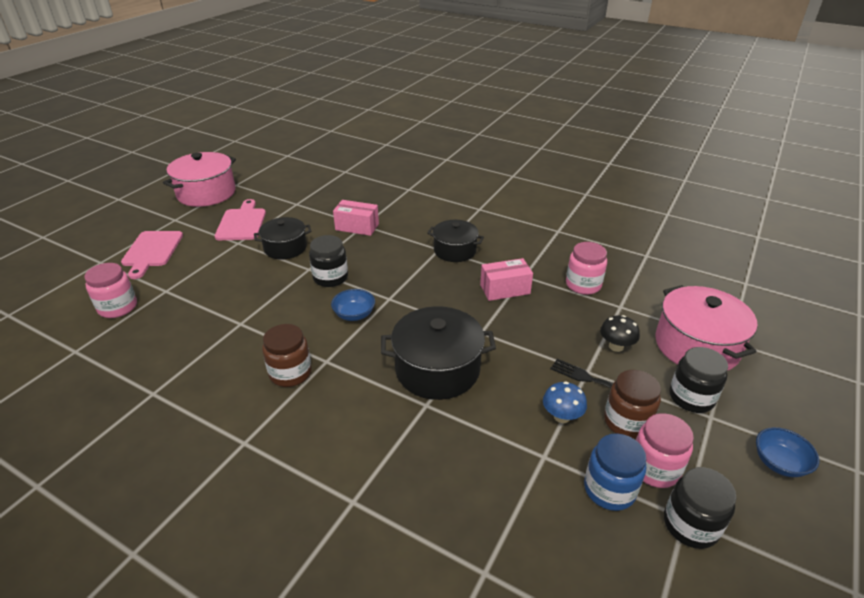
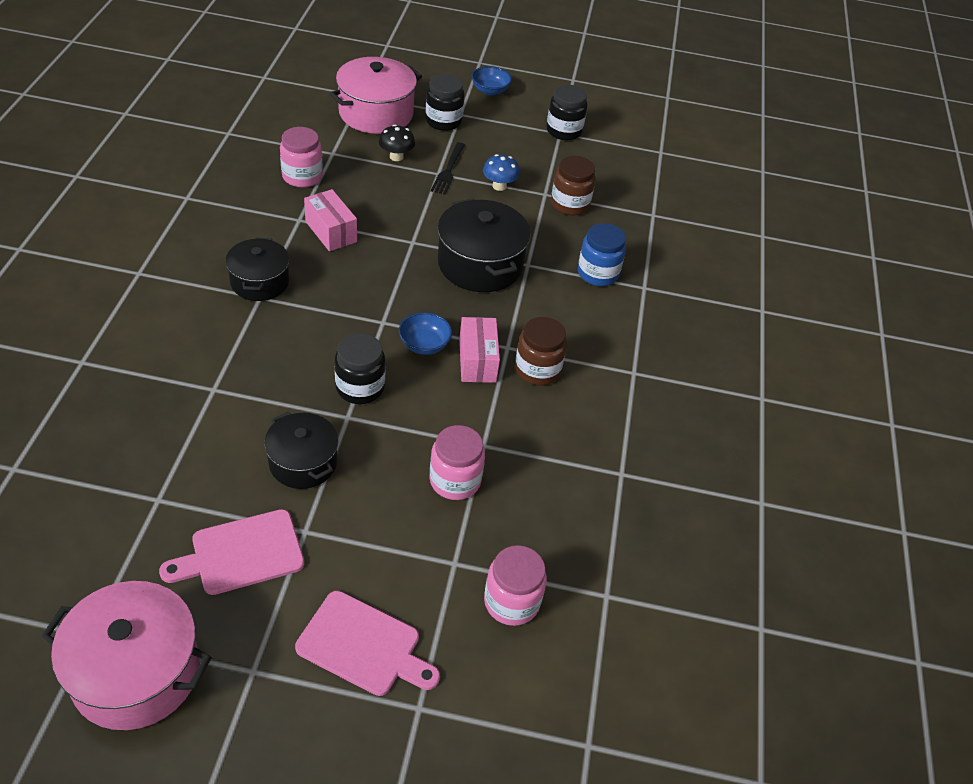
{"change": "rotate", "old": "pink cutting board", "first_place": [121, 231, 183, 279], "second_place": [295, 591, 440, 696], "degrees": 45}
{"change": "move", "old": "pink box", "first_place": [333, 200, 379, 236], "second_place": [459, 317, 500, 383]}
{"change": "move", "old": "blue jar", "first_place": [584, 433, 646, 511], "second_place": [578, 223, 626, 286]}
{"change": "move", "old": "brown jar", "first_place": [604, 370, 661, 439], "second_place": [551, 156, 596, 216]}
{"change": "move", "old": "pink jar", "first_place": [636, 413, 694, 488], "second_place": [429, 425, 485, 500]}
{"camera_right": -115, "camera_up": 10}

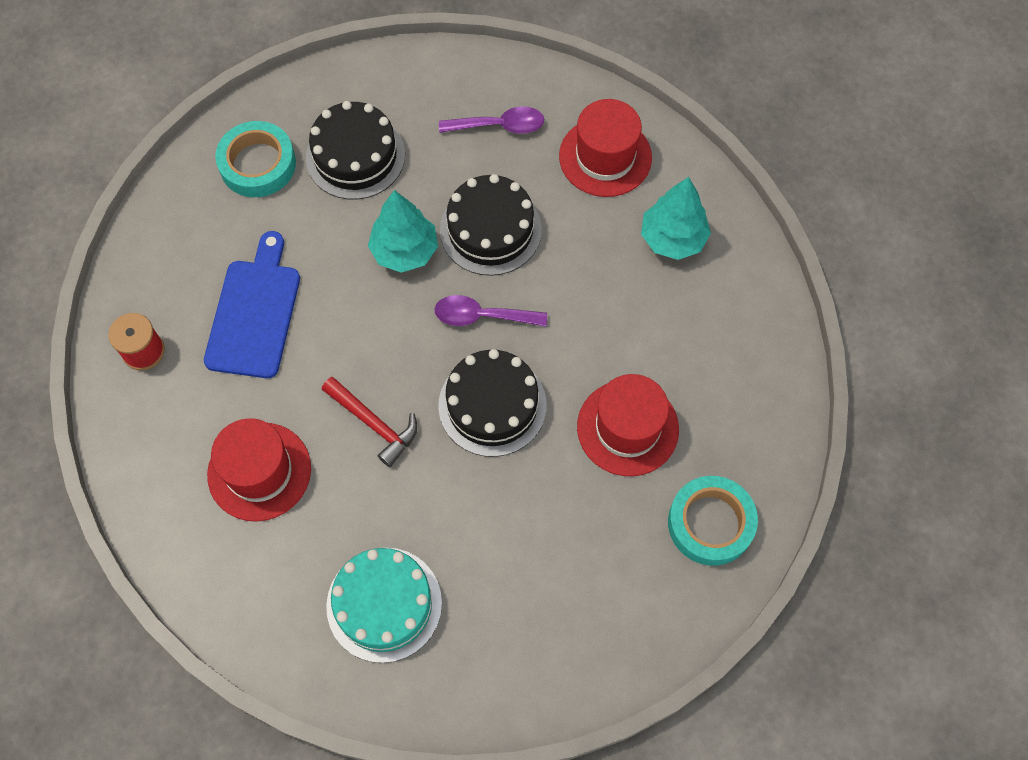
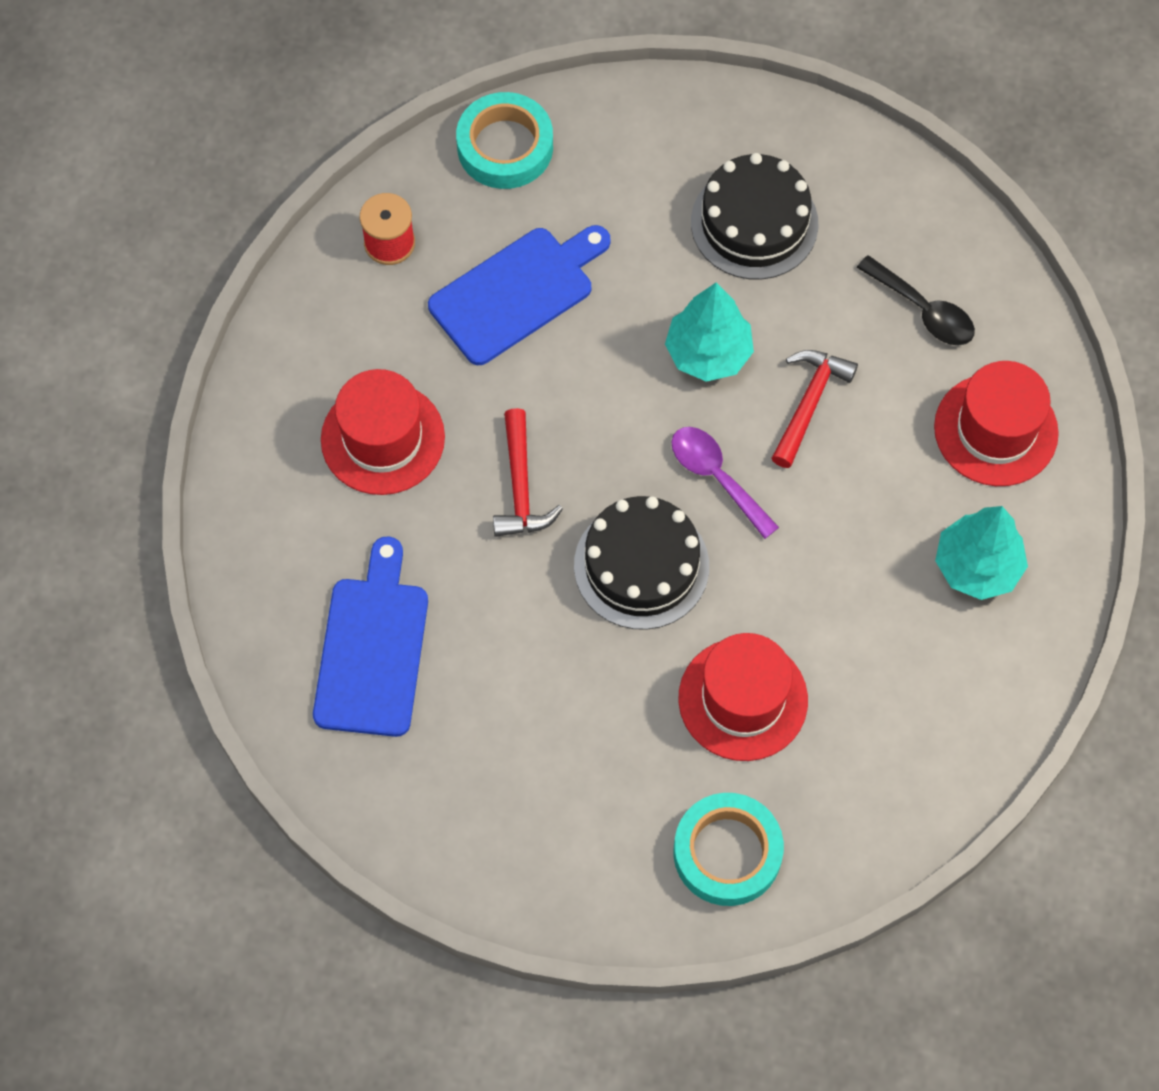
{"change": "move", "old": "turquoise tape", "first_place": [215, 121, 296, 197], "second_place": [456, 92, 553, 189]}
{"change": "replace", "old": "turquoise cake", "new": "blue cutting board", "first_place": [326, 548, 442, 663], "second_place": [313, 536, 428, 737]}
{"change": "recolor", "old": "purple spoon", "new": "black spoon", "first_place": [439, 106, 544, 134], "second_place": [857, 255, 975, 345]}
{"change": "replace", "old": "black cake", "new": "red hammer", "first_place": [440, 174, 542, 276], "second_place": [772, 350, 858, 468]}
{"camera_right": 45, "camera_up": 0}

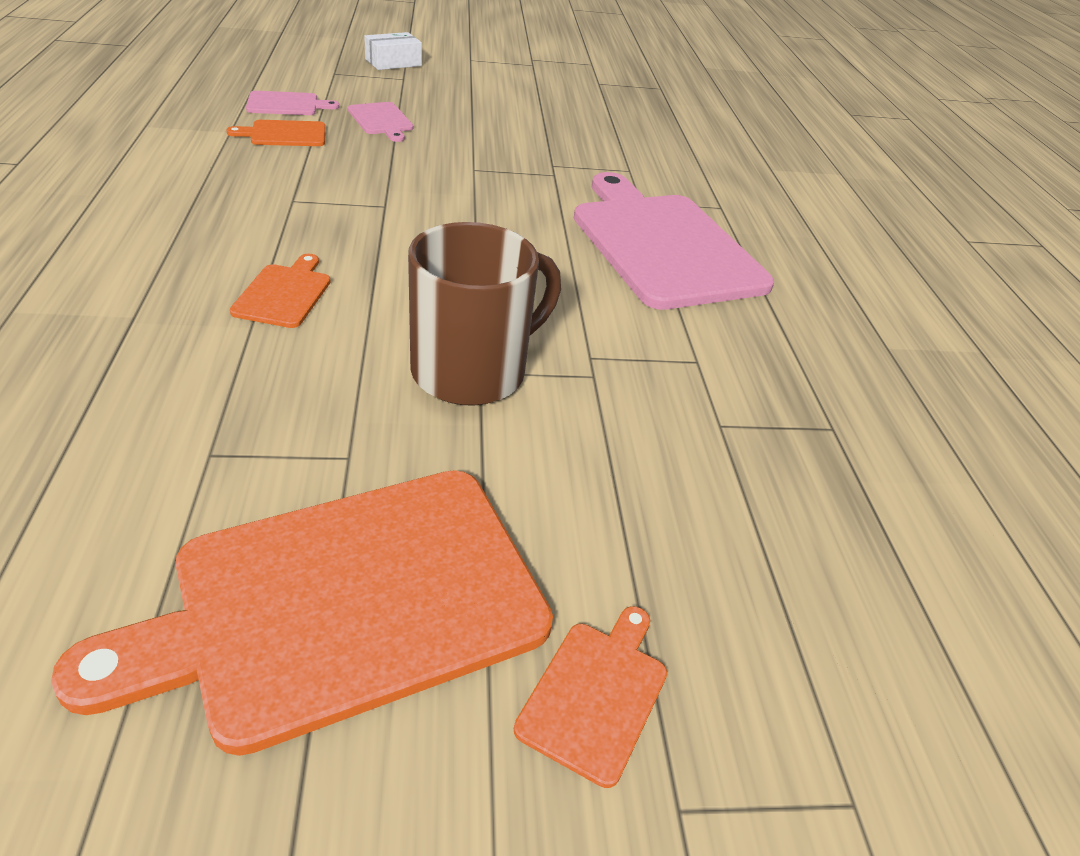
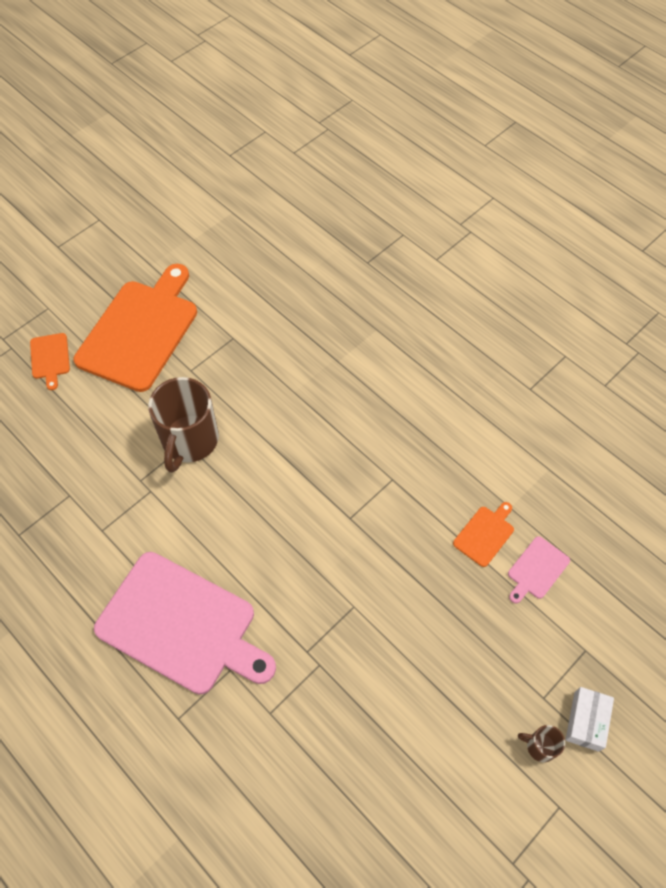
{"change": "delete", "old": "orange cutting board", "first_place": [230, 254, 331, 328]}
{"change": "delete", "old": "pink cutting board", "first_place": [348, 102, 413, 142]}
{"change": "insert", "new": "brown mug", "second_place": [518, 725, 565, 762]}
{"camera_right": 145, "camera_up": 20}

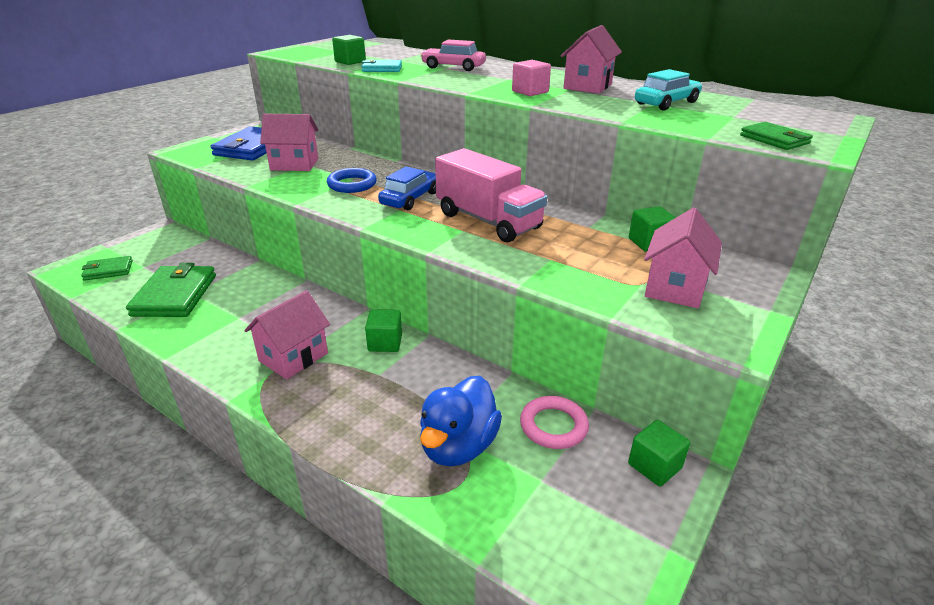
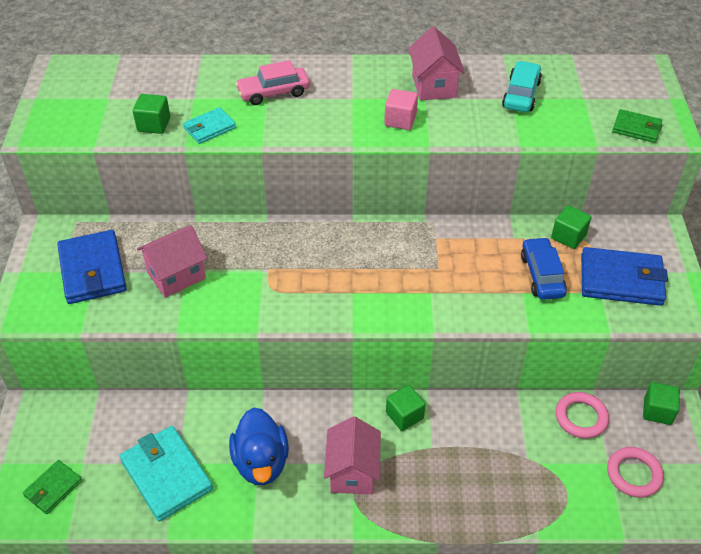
{"change": "recolor", "old": "green wallet", "new": "turquoise wallet", "first_place": [126, 263, 216, 317], "second_place": [120, 426, 213, 521]}
{"change": "delete", "old": "blue ring", "first_place": [327, 168, 377, 193]}
{"change": "move", "old": "blue car", "first_place": [378, 166, 436, 210], "second_place": [521, 237, 567, 300]}
{"change": "move", "old": "blue duck", "first_place": [420, 376, 502, 466], "second_place": [229, 407, 289, 485]}
{"change": "delete", "old": "pink truck", "first_place": [435, 148, 547, 242]}
{"change": "replace", "old": "pink house", "new": "blue wallet", "first_place": [644, 208, 722, 308], "second_place": [581, 247, 668, 306]}
{"change": "insert", "new": "pink ring", "second_place": [607, 447, 664, 498]}
{"camera_right": -35, "camera_up": 15}

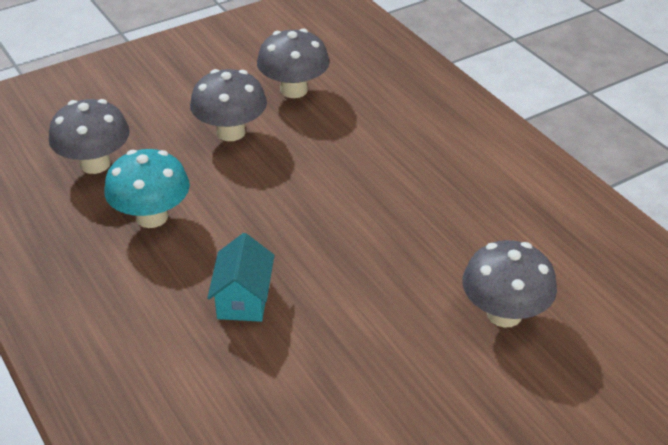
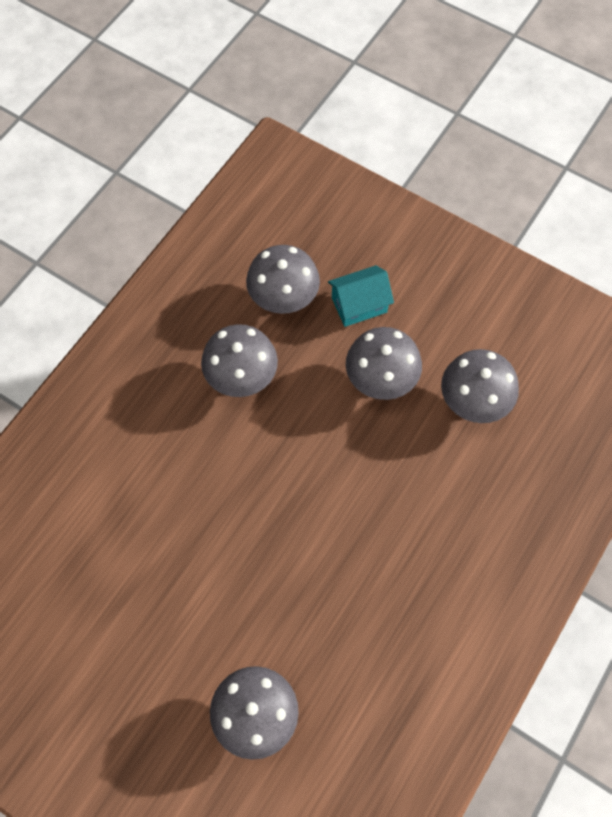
{"change": "recolor", "old": "turquoise mushroom", "new": "grey mushroom", "first_place": [104, 149, 190, 228], "second_place": [201, 324, 278, 397]}
{"change": "move", "old": "turquoise house", "first_place": [207, 233, 275, 322], "second_place": [328, 265, 394, 327]}
{"camera_right": 65, "camera_up": 25}

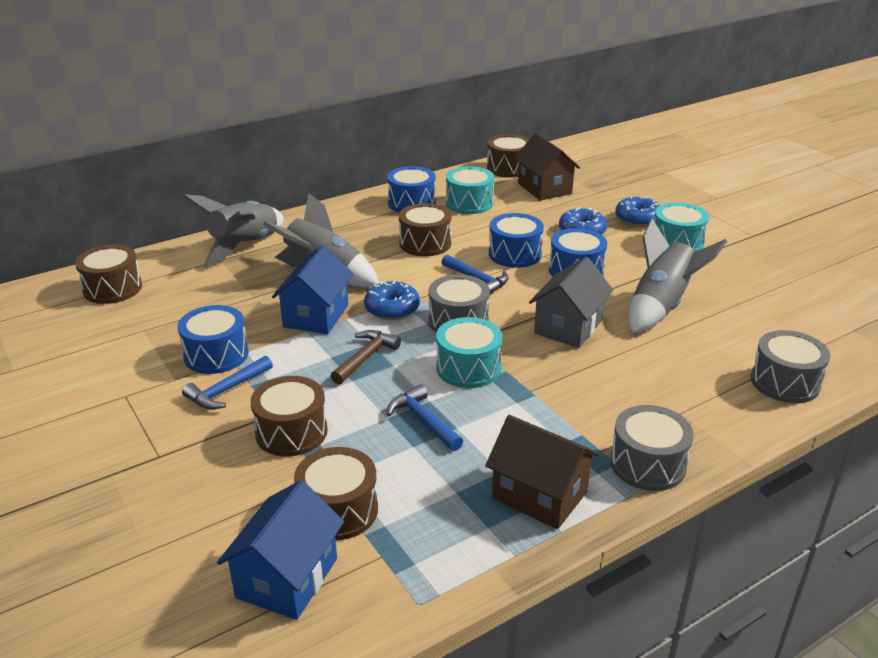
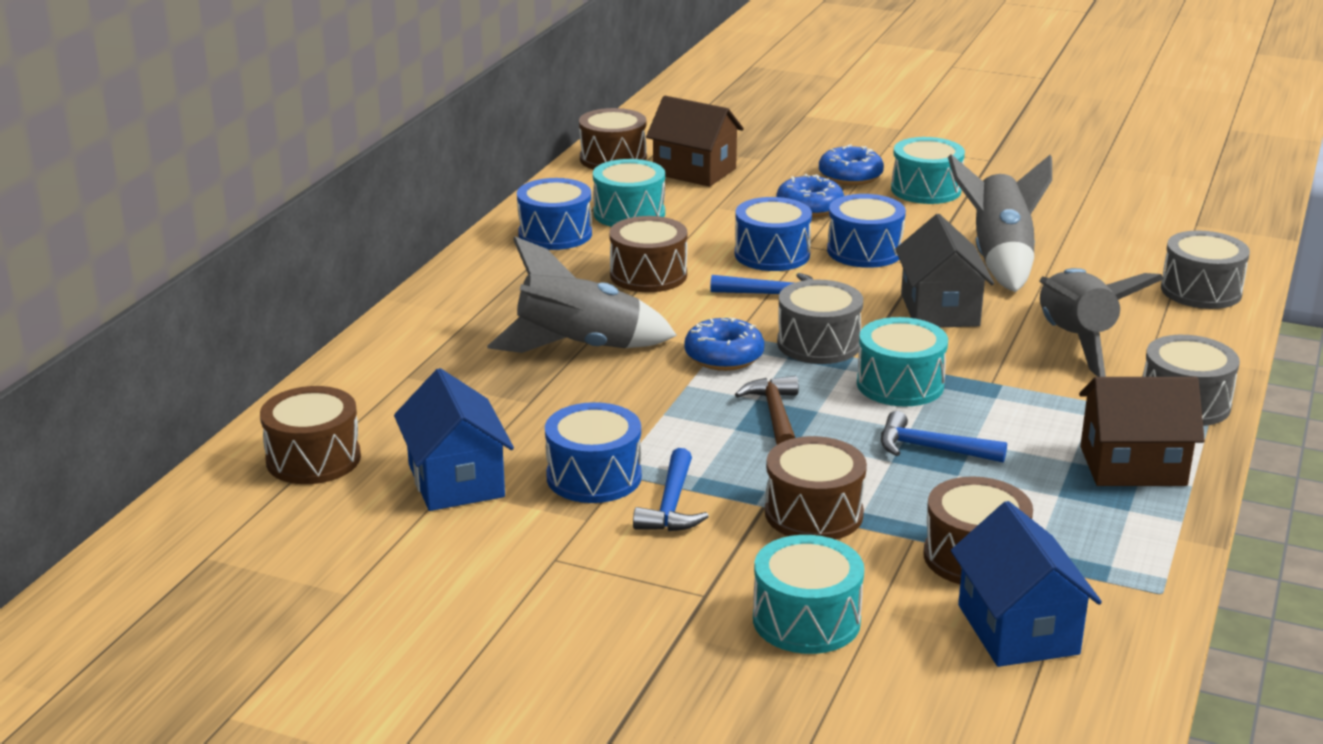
{"change": "move", "old": "grey rocket", "first_place": [183, 194, 284, 267], "second_place": [1039, 268, 1164, 377]}
{"change": "move", "old": "blue house", "first_place": [272, 245, 353, 334], "second_place": [394, 368, 514, 511]}
{"change": "insert", "new": "turquoise drum", "second_place": [753, 535, 864, 654]}
{"camera_right": -35, "camera_up": -5}

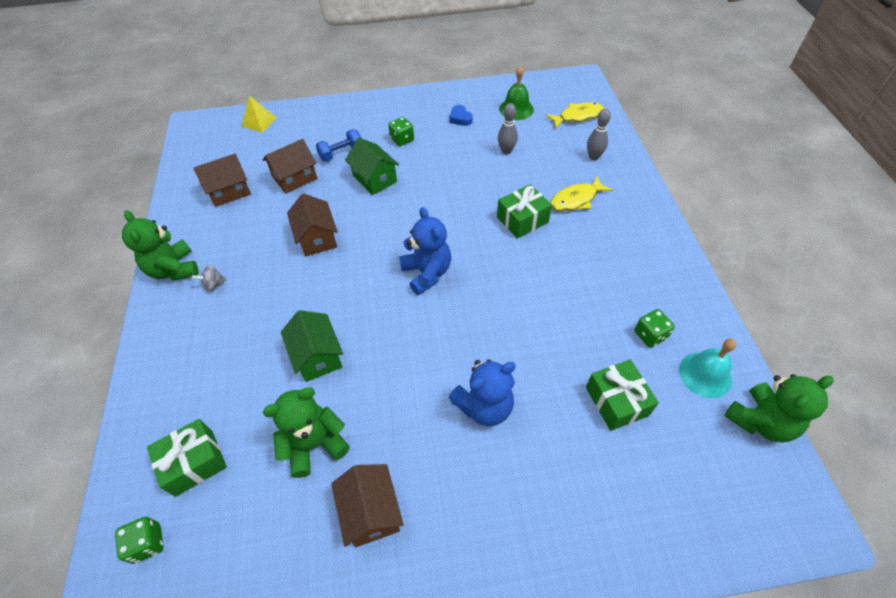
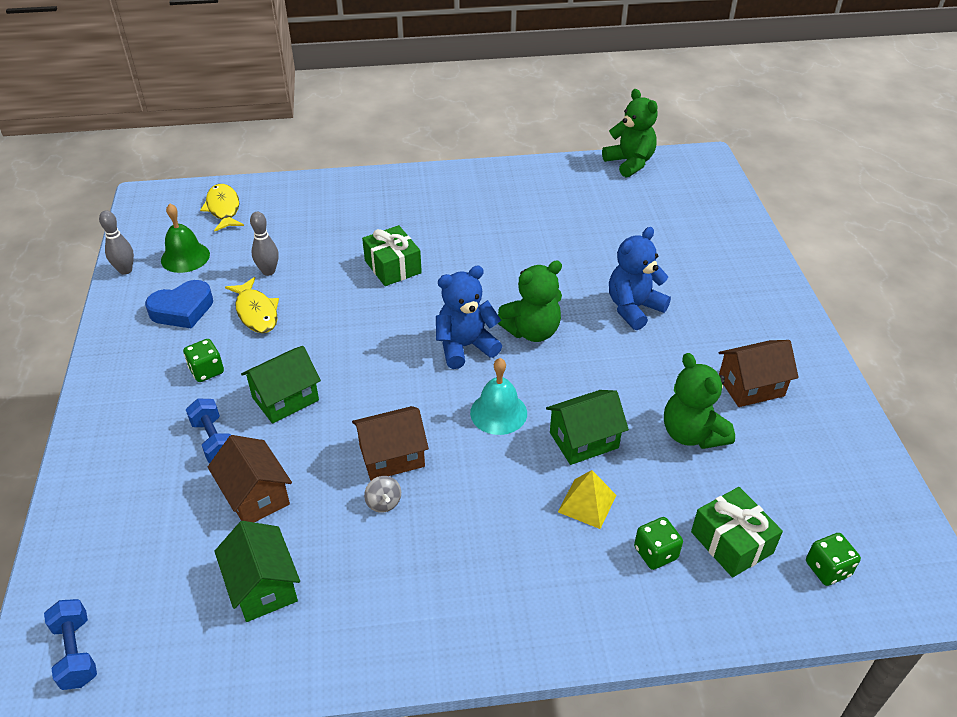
{"change": "move", "old": "green teddy bear", "first_place": [122, 210, 199, 281], "second_place": [498, 260, 562, 342]}
{"change": "move", "old": "grey spinning top", "first_place": [192, 265, 227, 292], "second_place": [364, 476, 401, 513]}
{"change": "recolor", "old": "brown house", "new": "green house", "first_place": [194, 154, 251, 207], "second_place": [214, 521, 300, 622]}
{"change": "move", "old": "yellow pyramid", "first_place": [242, 96, 277, 132], "second_place": [558, 470, 616, 529]}
{"change": "resize", "old": "blue heart", "first_place": [449, 105, 473, 126], "second_place": [145, 280, 213, 329], "factor": 1.64}
{"change": "rotate", "old": "blue teddy bear", "first_place": [449, 359, 516, 426], "second_place": [609, 227, 671, 330], "degrees": -105}
{"change": "move", "old": "yellow fish", "first_place": [550, 176, 613, 211], "second_place": [225, 277, 279, 333]}
{"change": "delete", "old": "green gift", "first_place": [586, 359, 659, 431]}
{"change": "move", "old": "grey bowling pin", "first_place": [587, 109, 611, 160], "second_place": [99, 210, 134, 275]}
{"change": "move", "old": "green dice", "first_place": [634, 309, 675, 348], "second_place": [634, 517, 683, 570]}
{"change": "move", "old": "turquoise bell", "first_place": [679, 338, 737, 398], "second_place": [470, 358, 527, 435]}
{"change": "insert", "new": "blue dumbbell", "second_place": [44, 599, 97, 690]}
{"camera_right": -90, "camera_up": -10}

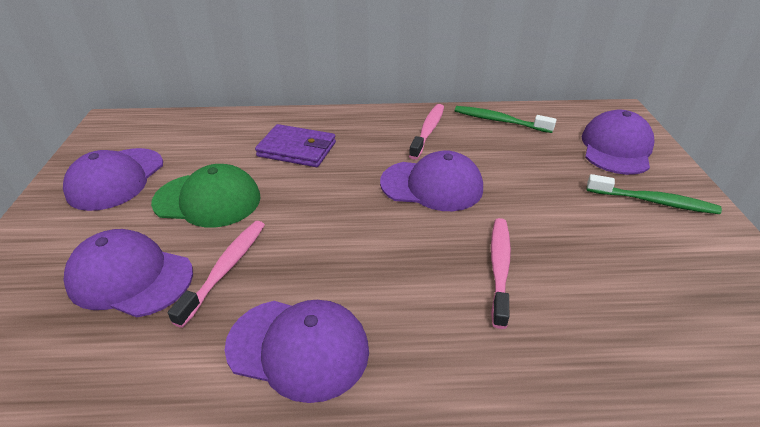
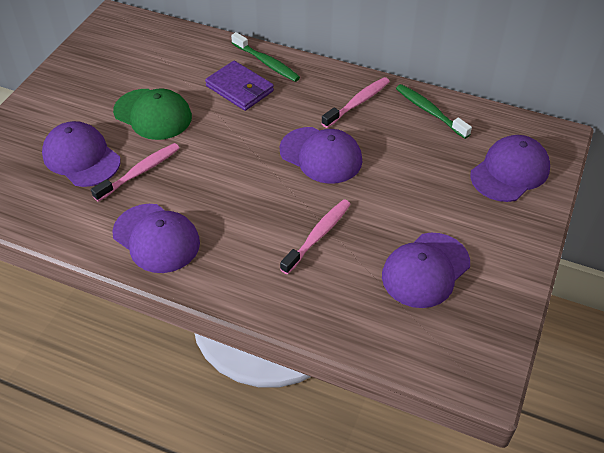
{"change": "move", "old": "purple cap", "first_place": [63, 148, 163, 211], "second_place": [382, 233, 470, 308]}
{"change": "move", "old": "green toothbrush", "first_place": [587, 174, 722, 214], "second_place": [231, 32, 300, 82]}
{"camera_right": 25, "camera_up": 10}

